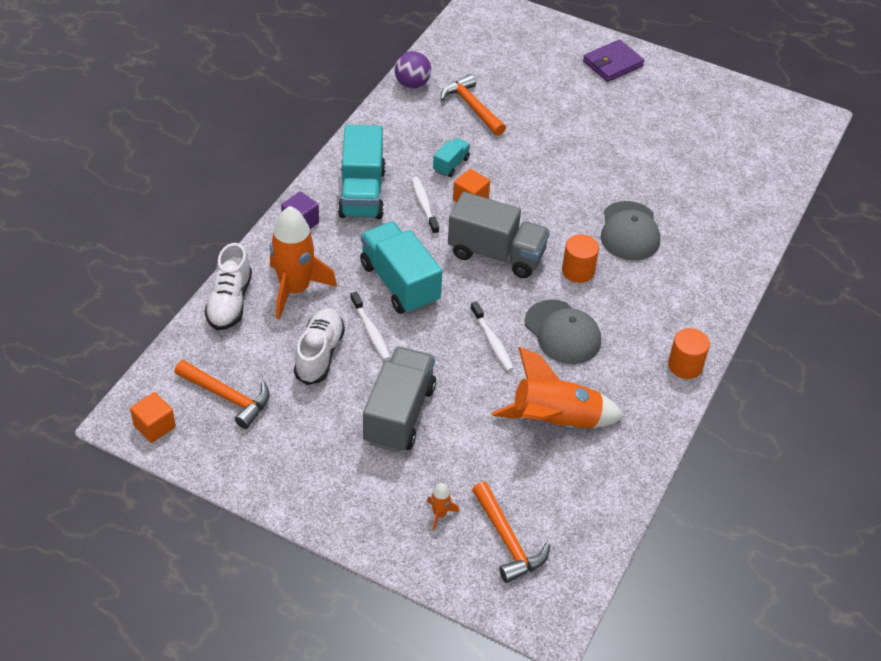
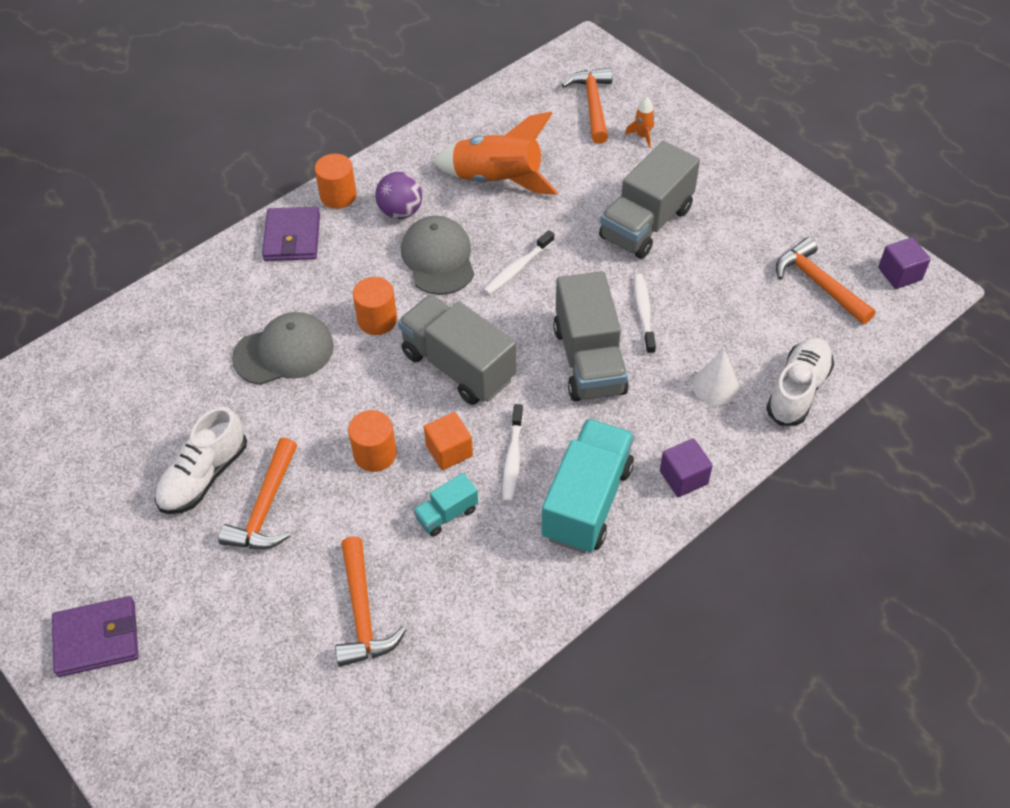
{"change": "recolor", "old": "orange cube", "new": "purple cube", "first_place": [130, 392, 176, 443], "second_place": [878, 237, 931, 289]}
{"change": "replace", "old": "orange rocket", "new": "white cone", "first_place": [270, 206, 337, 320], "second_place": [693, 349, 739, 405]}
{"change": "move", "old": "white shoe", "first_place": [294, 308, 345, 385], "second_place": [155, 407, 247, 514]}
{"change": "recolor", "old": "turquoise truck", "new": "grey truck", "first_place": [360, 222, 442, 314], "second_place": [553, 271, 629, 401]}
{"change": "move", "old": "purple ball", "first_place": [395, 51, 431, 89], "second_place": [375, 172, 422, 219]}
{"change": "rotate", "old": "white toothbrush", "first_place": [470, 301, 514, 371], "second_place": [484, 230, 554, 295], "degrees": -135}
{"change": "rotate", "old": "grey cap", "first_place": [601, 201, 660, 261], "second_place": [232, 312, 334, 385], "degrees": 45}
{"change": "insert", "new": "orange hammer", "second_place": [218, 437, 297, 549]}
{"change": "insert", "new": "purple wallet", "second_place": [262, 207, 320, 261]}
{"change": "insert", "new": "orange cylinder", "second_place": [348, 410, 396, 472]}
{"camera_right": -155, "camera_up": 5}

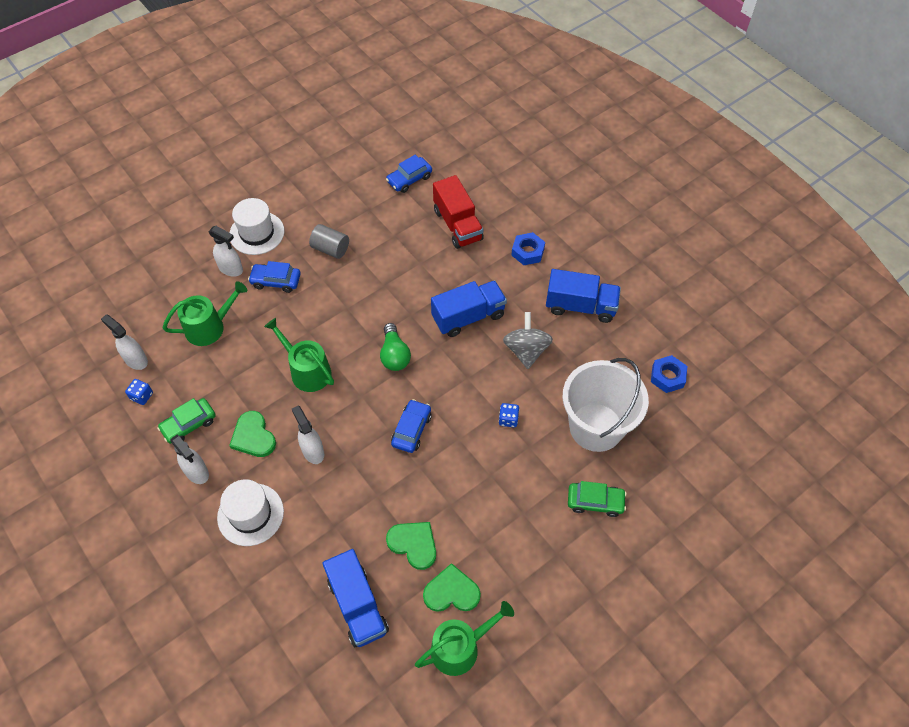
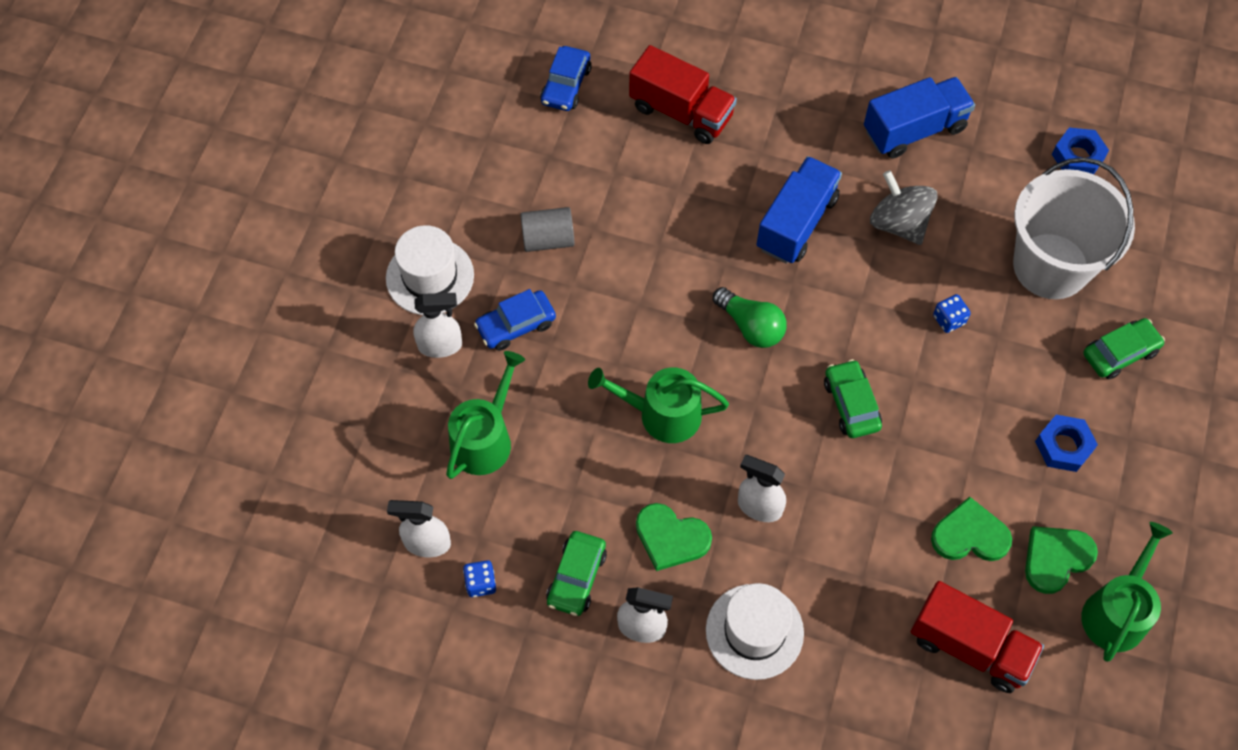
{"change": "recolor", "old": "blue truck", "new": "red truck", "first_place": [322, 549, 389, 647], "second_place": [911, 581, 1044, 693]}
{"change": "recolor", "old": "blue car", "new": "green car", "first_place": [391, 399, 432, 453], "second_place": [824, 359, 882, 438]}
{"change": "move", "old": "blue nut", "first_place": [511, 232, 545, 265], "second_place": [1035, 415, 1098, 472]}
{"camera_right": -35, "camera_up": 5}

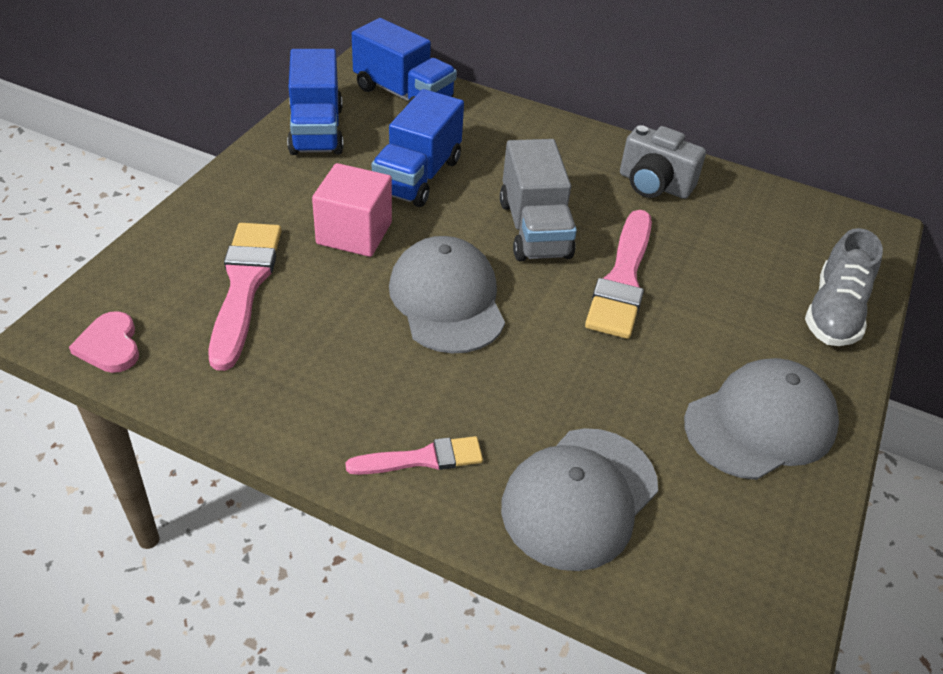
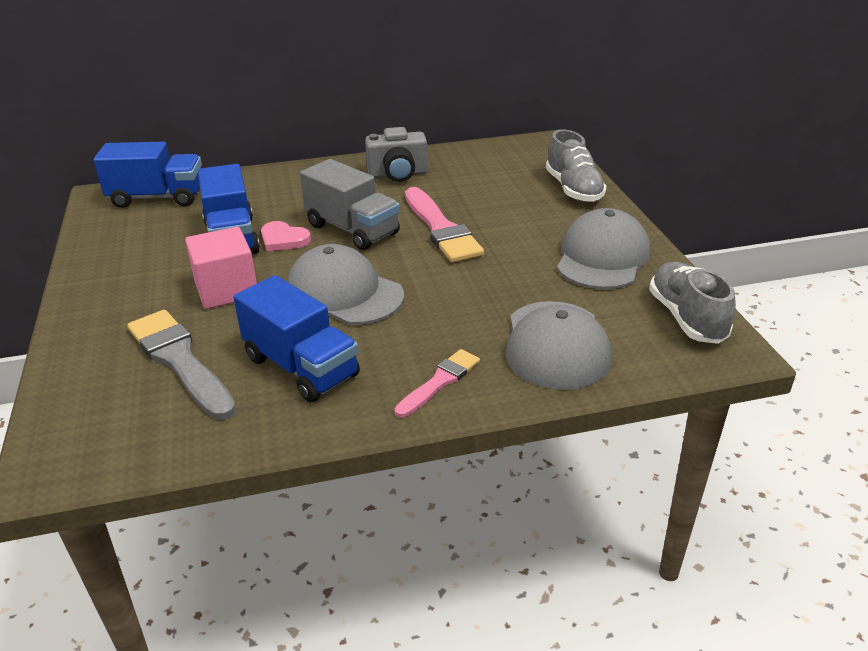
{"change": "move", "old": "pink heart", "first_place": [69, 311, 139, 373], "second_place": [261, 221, 311, 251]}
{"change": "recolor", "old": "pink brush", "new": "grey brush", "first_place": [208, 223, 282, 371], "second_place": [127, 310, 236, 420]}
{"change": "move", "old": "blue truck", "first_place": [287, 49, 344, 155], "second_place": [233, 275, 360, 402]}
{"change": "insert", "new": "grey shoe", "second_place": [649, 262, 736, 344]}
{"camera_right": -35, "camera_up": -10}

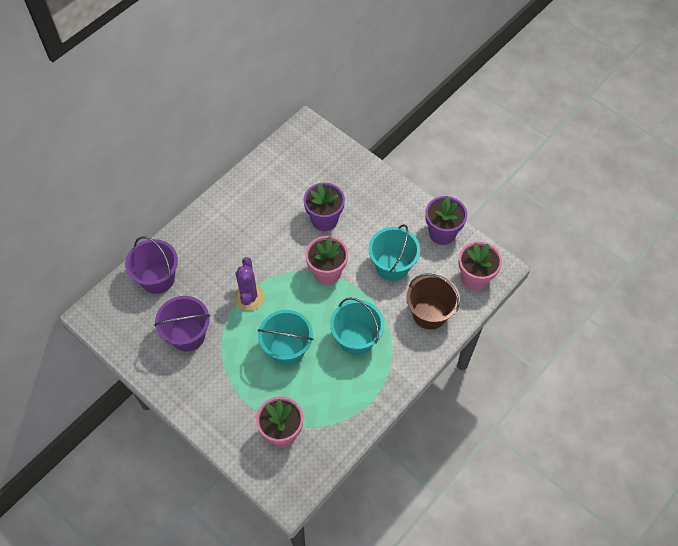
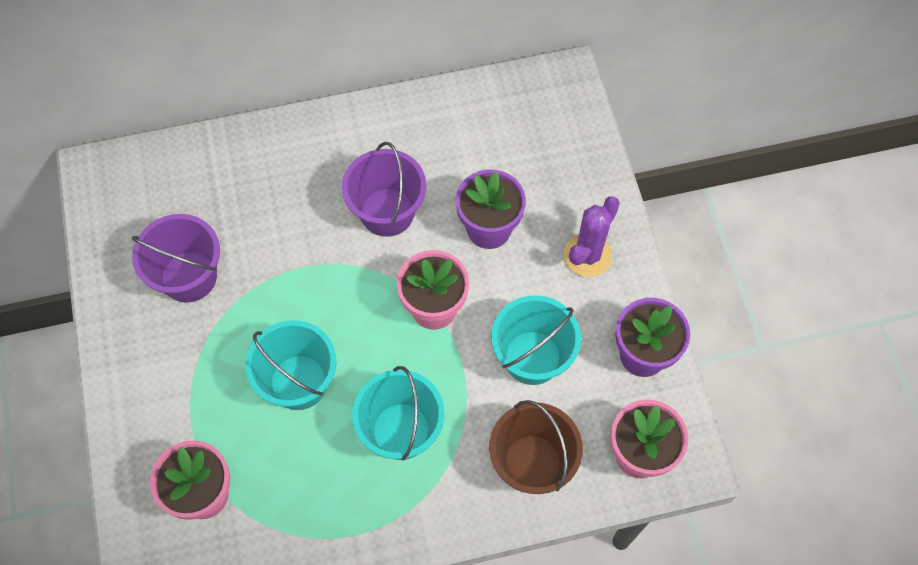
{"change": "move", "old": "purple bucket", "first_place": [125, 236, 178, 294], "second_place": [342, 142, 426, 237]}
{"change": "move", "old": "purple cactus", "first_place": [234, 257, 264, 311], "second_place": [564, 196, 620, 277]}
{"camera_right": 35, "camera_up": 5}

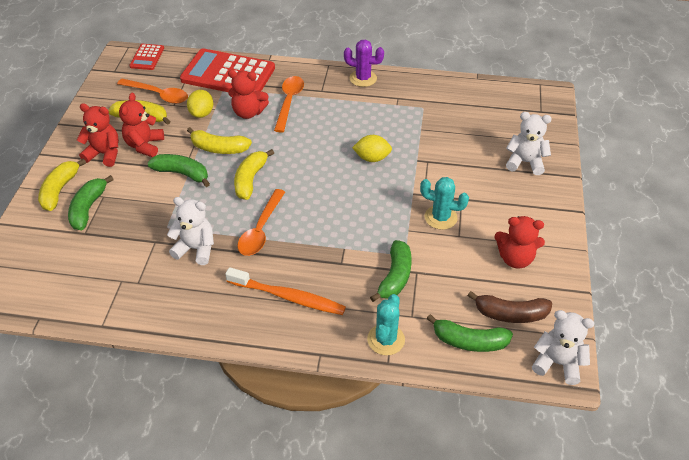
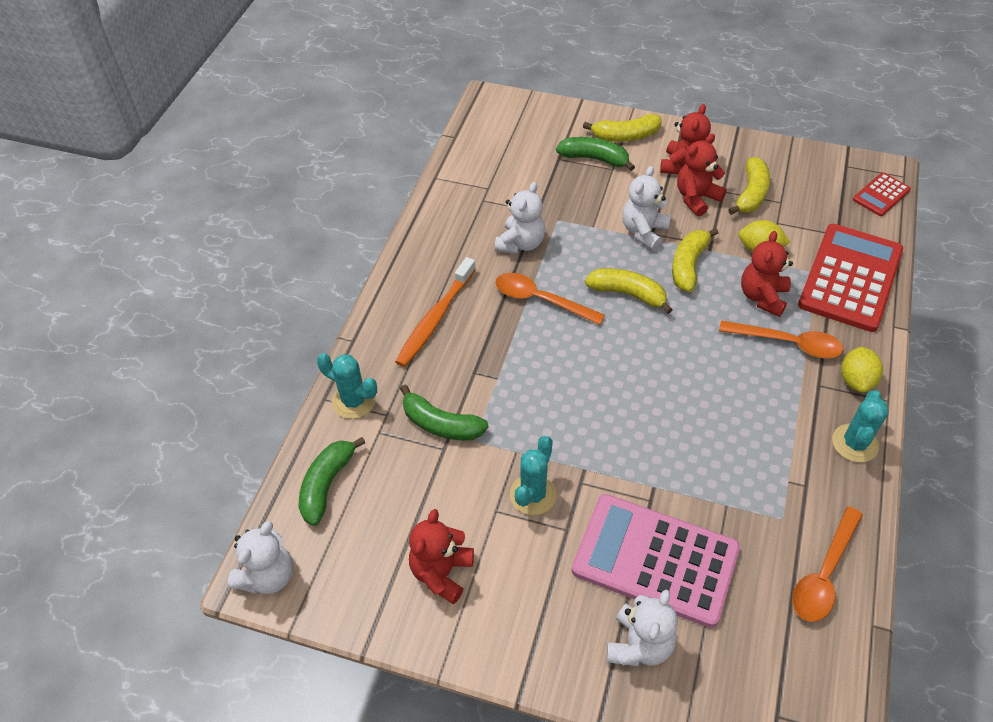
{"change": "rotate", "old": "yellow banana", "first_place": [38, 158, 86, 211], "second_place": [583, 114, 662, 142], "degrees": 150}
{"change": "move", "old": "orange spoon", "first_place": [117, 79, 188, 104], "second_place": [792, 507, 863, 622]}
{"change": "rotate", "old": "red teddy bear", "first_place": [119, 93, 164, 157], "second_place": [677, 134, 727, 216], "degrees": -60}
{"change": "rotate", "old": "red calculator", "first_place": [129, 44, 164, 70], "second_place": [853, 173, 911, 216], "degrees": -60}
{"change": "replace", "old": "green banana", "new": "white teddy bear", "first_place": [148, 154, 210, 187], "second_place": [622, 166, 671, 250]}
{"change": "recolor", "old": "purple cactus", "new": "turquoise cactus", "first_place": [344, 40, 384, 87], "second_place": [832, 390, 889, 462]}
{"change": "move", "old": "yellow lemon", "first_place": [352, 135, 392, 162], "second_place": [841, 347, 883, 393]}
{"change": "delete", "old": "brown banana", "first_place": [467, 291, 552, 323]}
{"change": "insert", "new": "pink calculator", "second_place": [572, 494, 740, 628]}
{"camera_right": 100, "camera_up": 5}

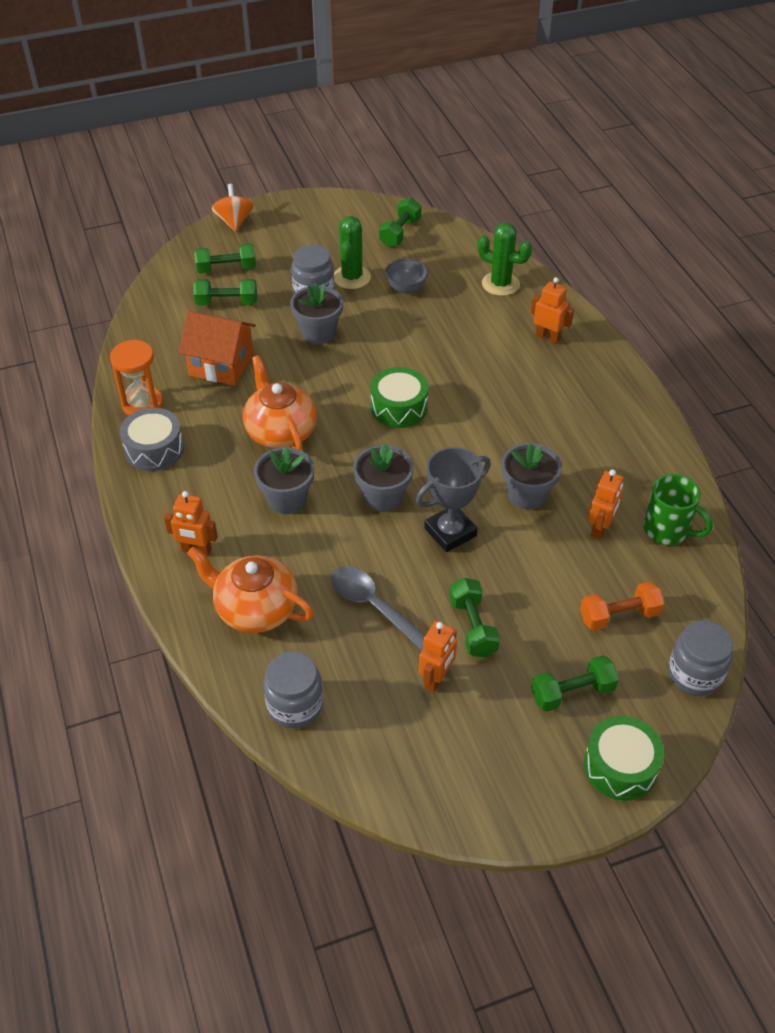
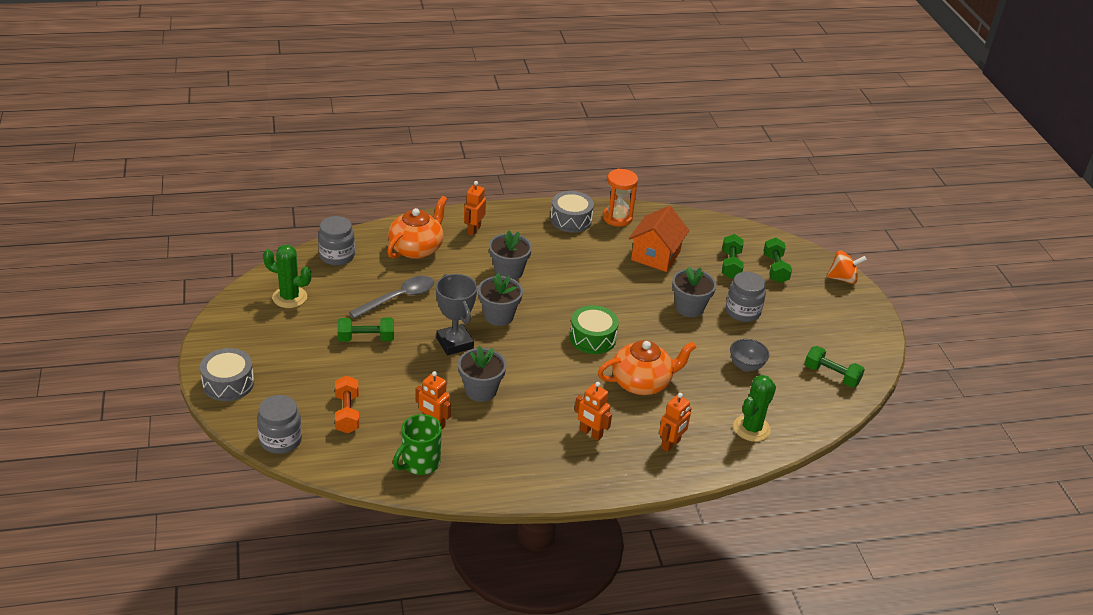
{"change": "move", "old": "orange teapot", "first_place": [243, 355, 317, 451], "second_place": [598, 340, 696, 395]}
{"change": "move", "old": "green cactus", "first_place": [334, 216, 371, 289], "second_place": [263, 245, 311, 308]}
{"change": "move", "old": "orange robot", "first_place": [419, 621, 457, 692], "second_place": [575, 382, 612, 441]}
{"change": "delete", "old": "green dumbbell", "first_place": [531, 655, 619, 712]}
{"change": "recolor", "old": "green drum", "new": "grey drum", "first_place": [584, 716, 664, 801], "second_place": [200, 348, 254, 401]}
{"camera_right": 95, "camera_up": -10}

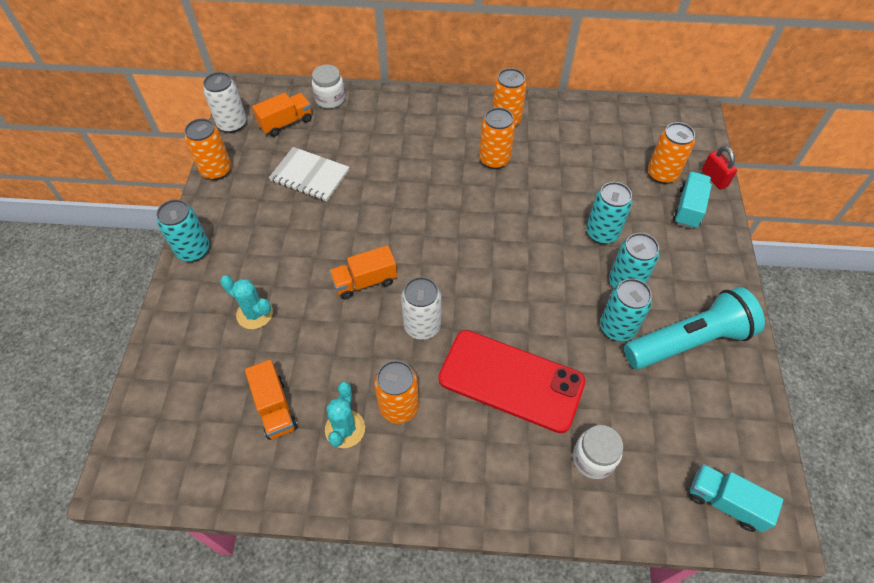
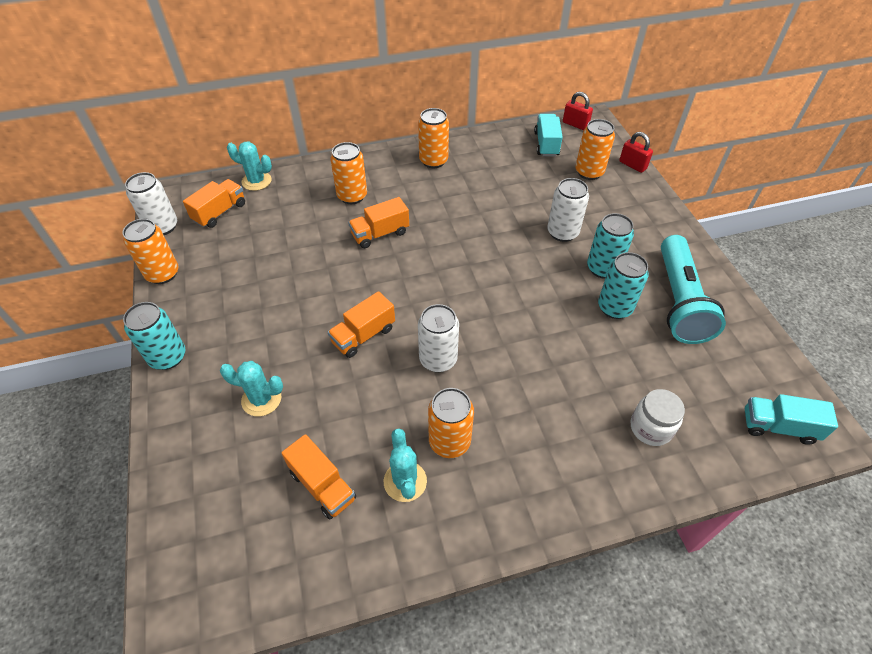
{"change": "delete", "old": "white notebook", "first_place": [269, 147, 349, 201]}
{"change": "replace", "old": "white jar", "new": "turquoise cactus", "first_place": [312, 64, 345, 108], "second_place": [227, 142, 272, 191]}
{"change": "delete", "old": "red phone", "first_place": [438, 330, 586, 433]}
{"change": "move", "old": "orange can", "first_place": [479, 107, 515, 169], "second_place": [330, 142, 367, 204]}
{"change": "recolor", "old": "turquoise can", "new": "white can", "first_place": [586, 182, 633, 244], "second_place": [547, 178, 589, 242]}
{"change": "rotate", "old": "turquoise flashlight", "first_place": [624, 287, 765, 369], "second_place": [661, 235, 726, 344], "degrees": 135}
{"change": "move", "old": "turquoise truck", "first_place": [673, 172, 712, 229], "second_place": [534, 114, 563, 157]}
{"change": "insert", "new": "orange truck", "second_place": [348, 197, 409, 248]}
{"change": "insert", "new": "red padlock", "second_place": [563, 92, 593, 130]}
{"camera_right": -20, "camera_up": -5}

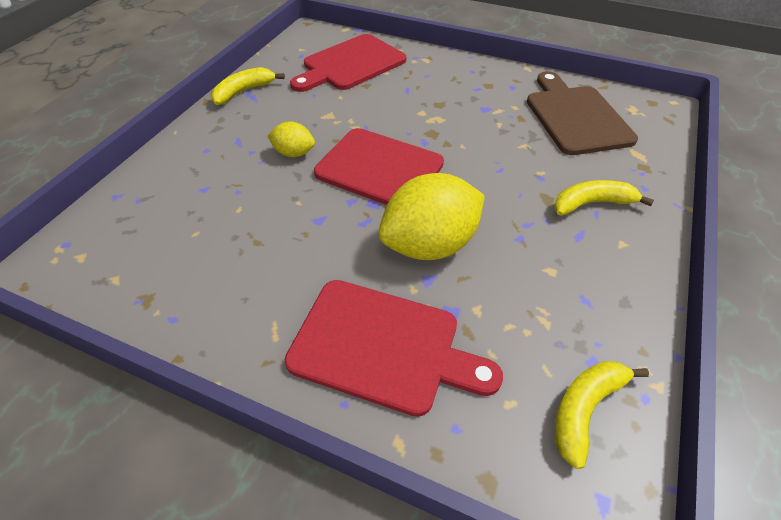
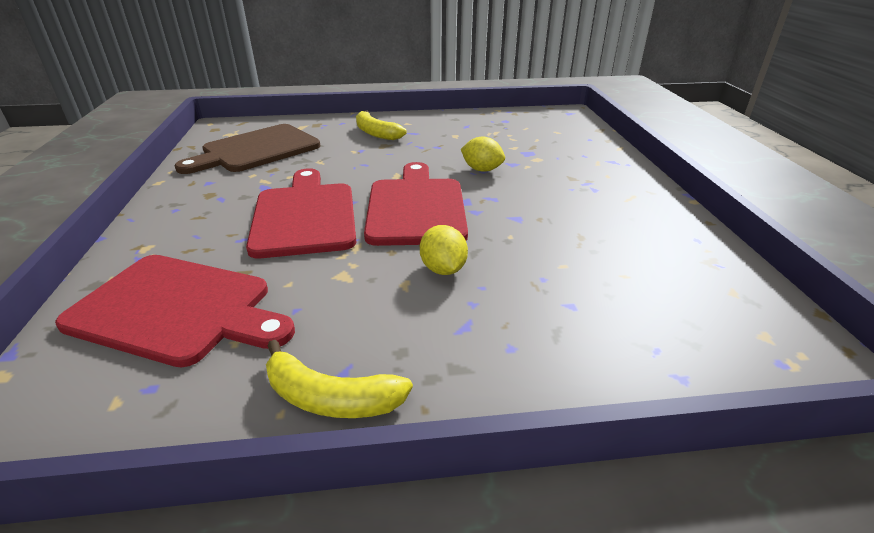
{"change": "move", "old": "red cutting board", "first_place": [284, 280, 503, 417], "second_place": [246, 168, 356, 258]}
{"change": "resize", "old": "yellow lemon", "first_place": [378, 173, 485, 260], "second_place": [461, 137, 505, 172], "factor": 0.5}
{"change": "delete", "old": "yellow banana", "first_place": [554, 361, 649, 469]}
{"camera_right": -120, "camera_up": -15}

